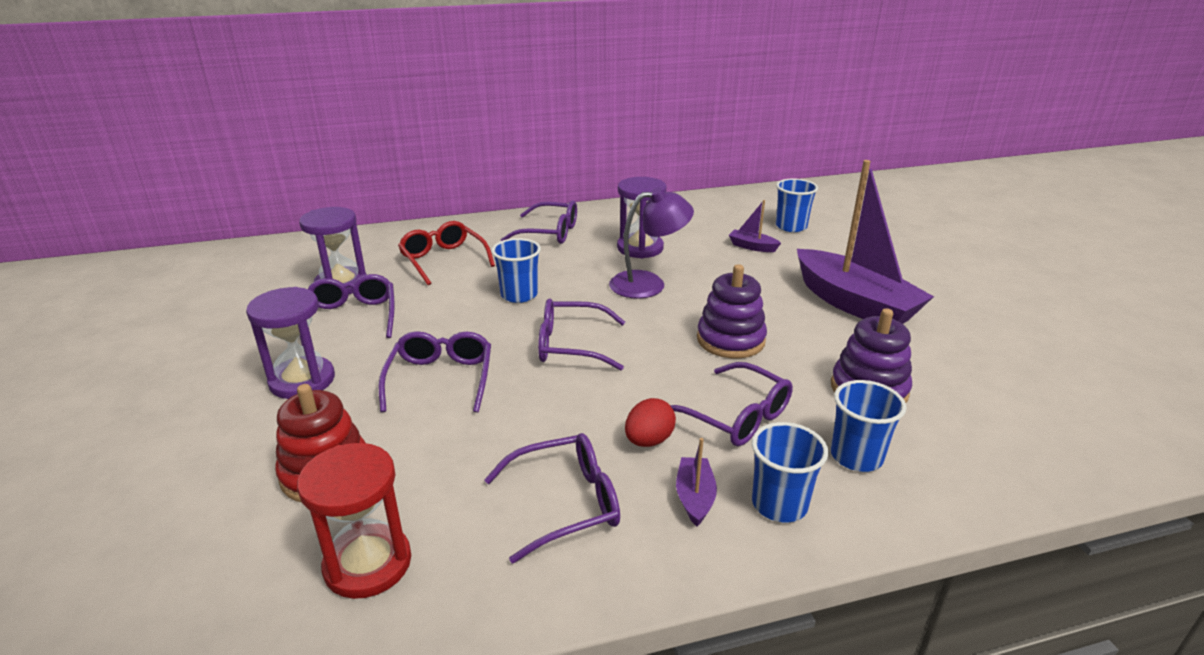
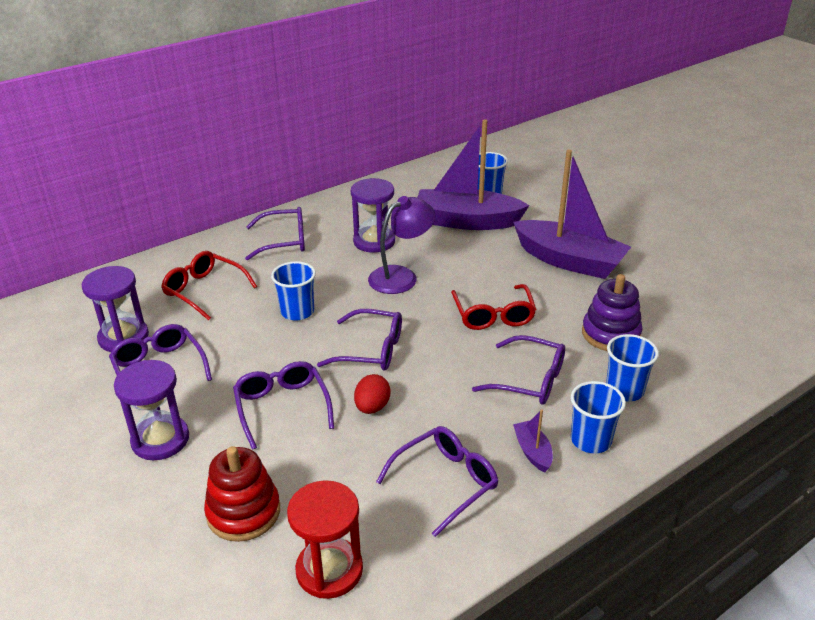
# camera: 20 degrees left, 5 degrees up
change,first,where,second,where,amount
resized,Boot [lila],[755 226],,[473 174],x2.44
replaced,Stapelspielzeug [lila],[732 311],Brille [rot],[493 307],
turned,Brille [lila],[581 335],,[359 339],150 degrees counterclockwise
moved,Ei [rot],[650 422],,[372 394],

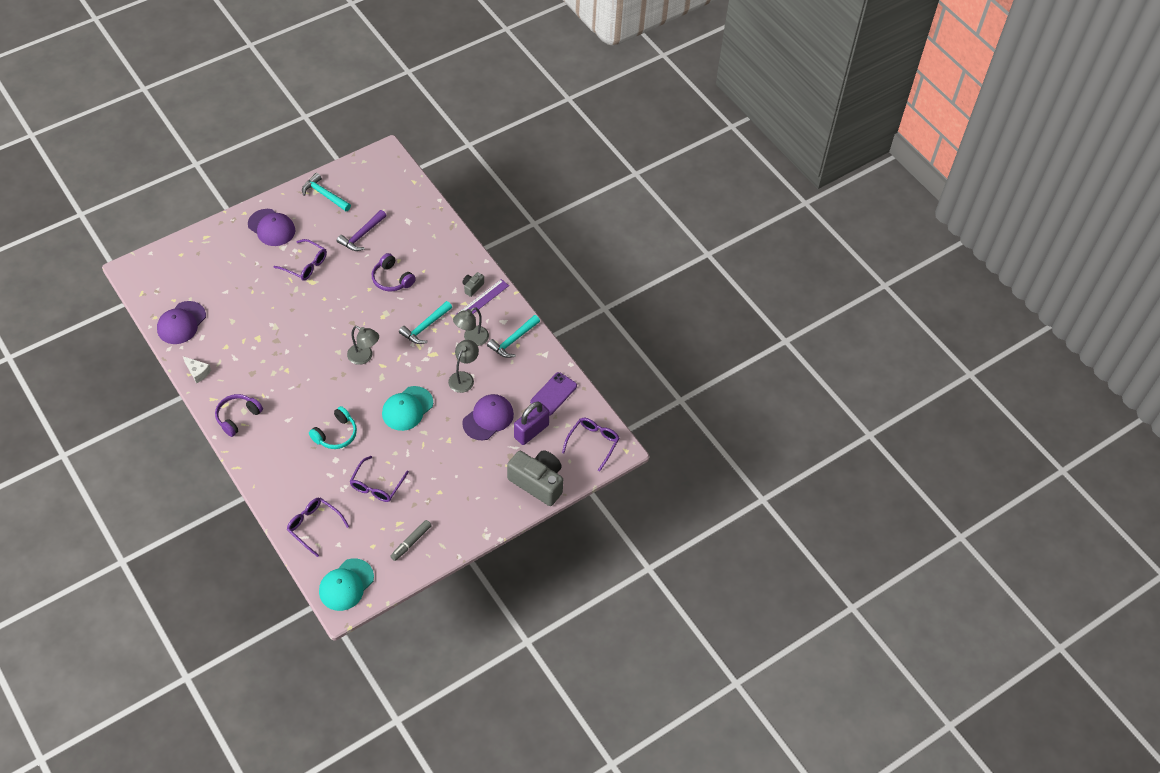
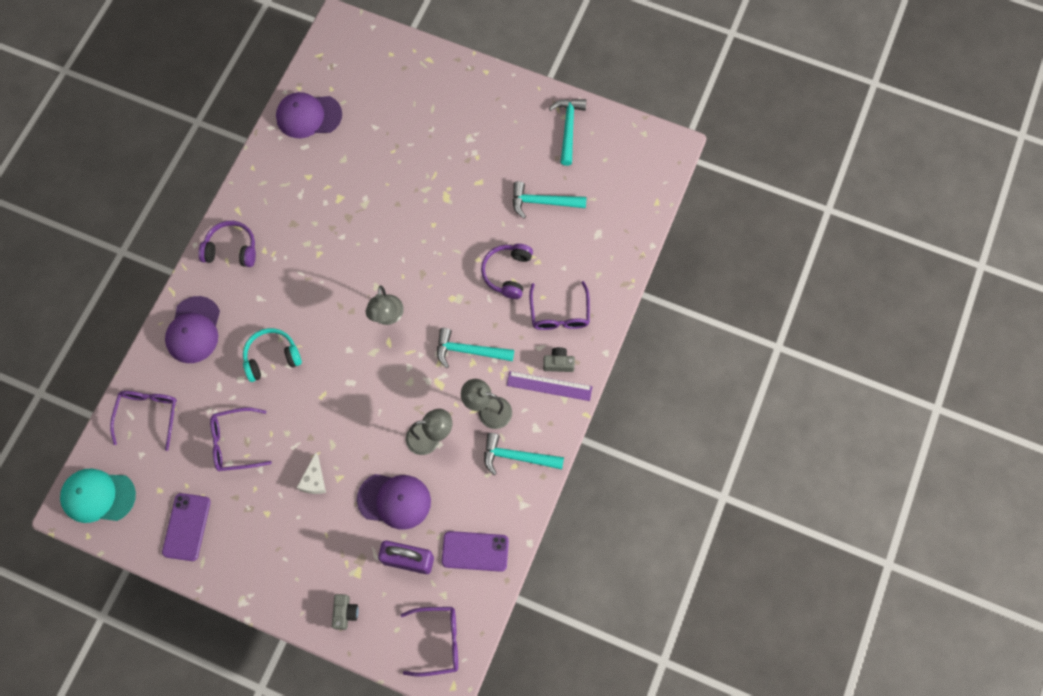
# camera: 60 degrees right, 15 degrees up
change,first,where,second,where,amount
moved,Kappe [lila],[271 227],,[192 329],
recoloured,Hammer [lila],[362 230],Hammer [türkis],[550 200],
moved,Brille [lila],[300 260],,[559 305],
moved,Käse [weiß],[197 369],,[311 473],
removed,Kappe [türkis],[407 408],,,
turned,Kopfhörer [türkis],[333 427],,[272 355],150 degrees clockwise
resized,Kamera [grau],[535 478],,[345 612],x0.44
replaced,Filzstift [grau],[411 540],Handy [lila],[186 527],

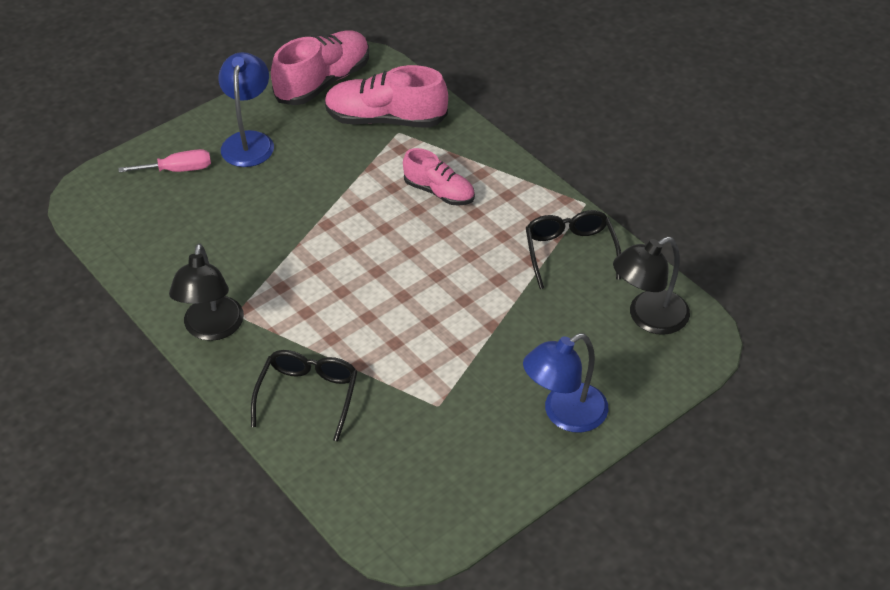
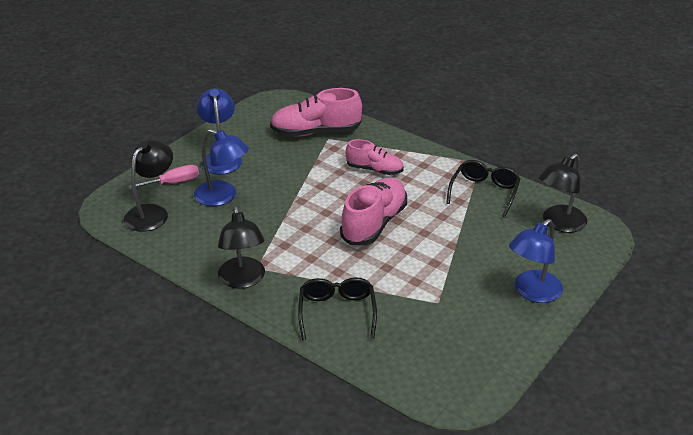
# camera: 15 degrees left, 10 degrees down
change,first,where,second,where,amount
moved,Schuh [rosa],[320 67],,[373 211],
turned,Brille [schwarz],[573 249],,[483 189],45 degrees clockwise
added,,,Lampe [blau],[221 167],
added,,,Lampe [schwarz],[148 185],

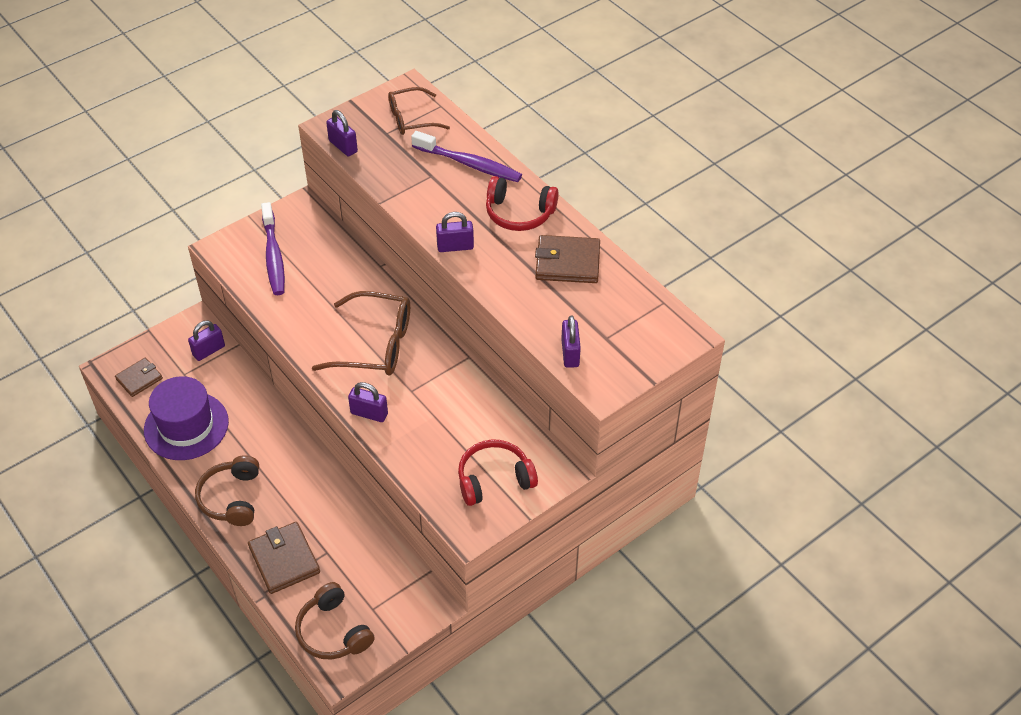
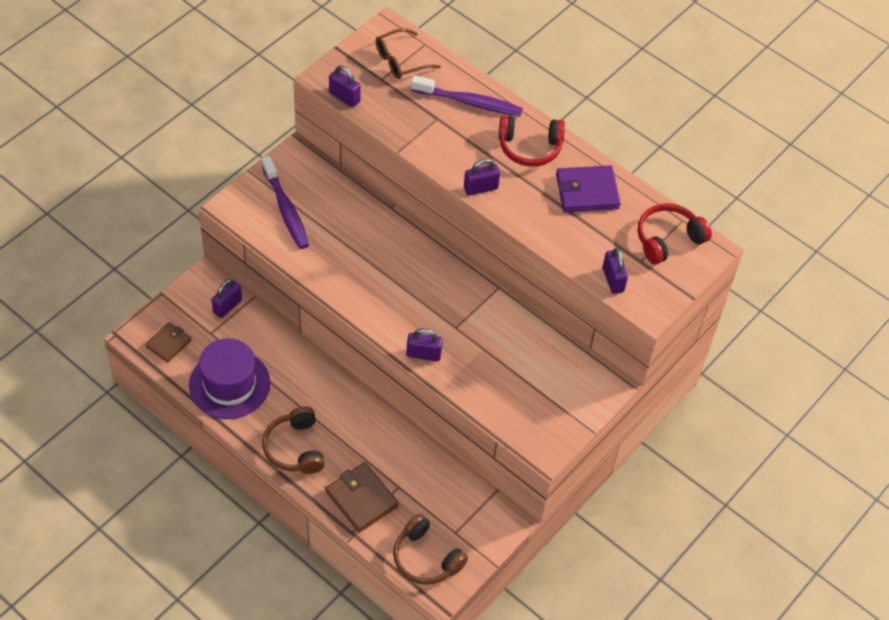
# camera: 15 degrees left, 5 degrees up
change,first,where,second,where,amount
recoloured,Geldbörse [braun],[567 259],Geldbörse [lila],[588 188],
removed,Brille [braun],[361 333],,,
moved,Kopfhörer [rot],[498 472],,[675 233],

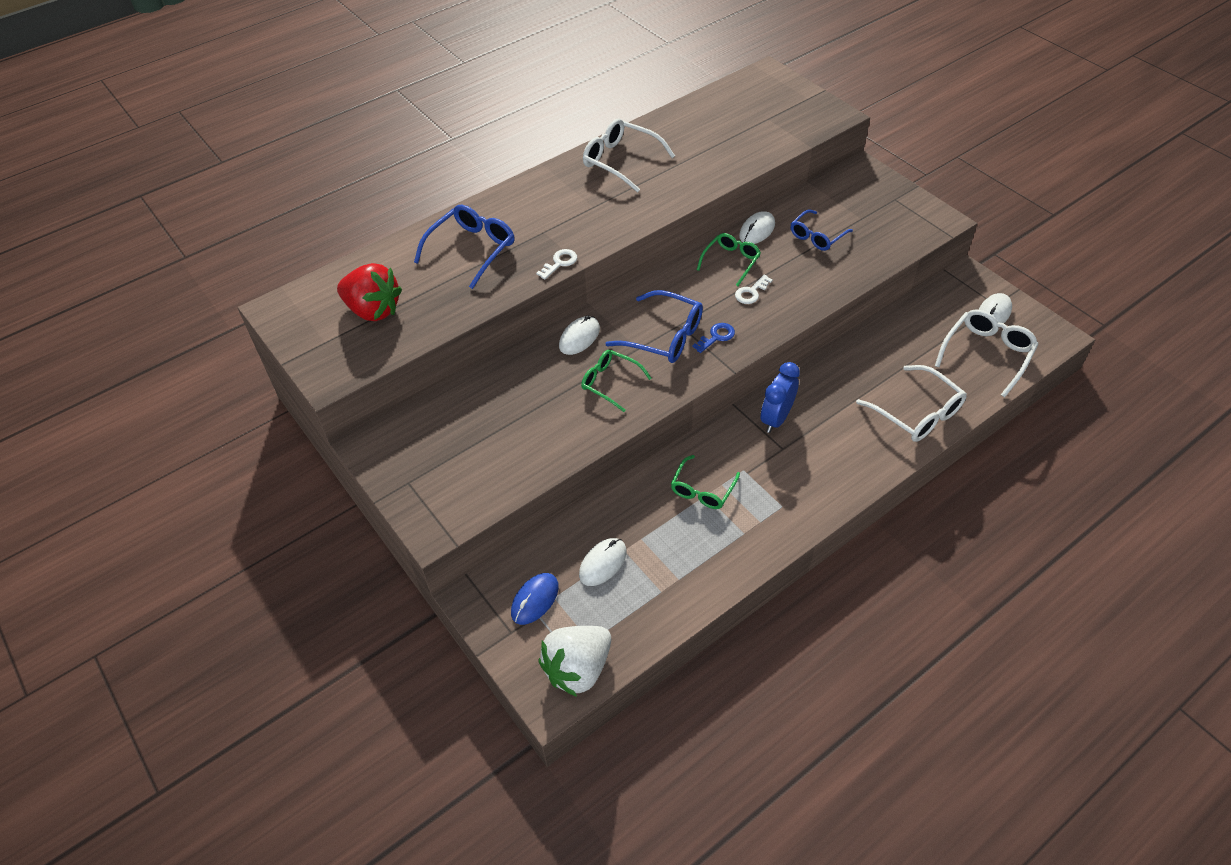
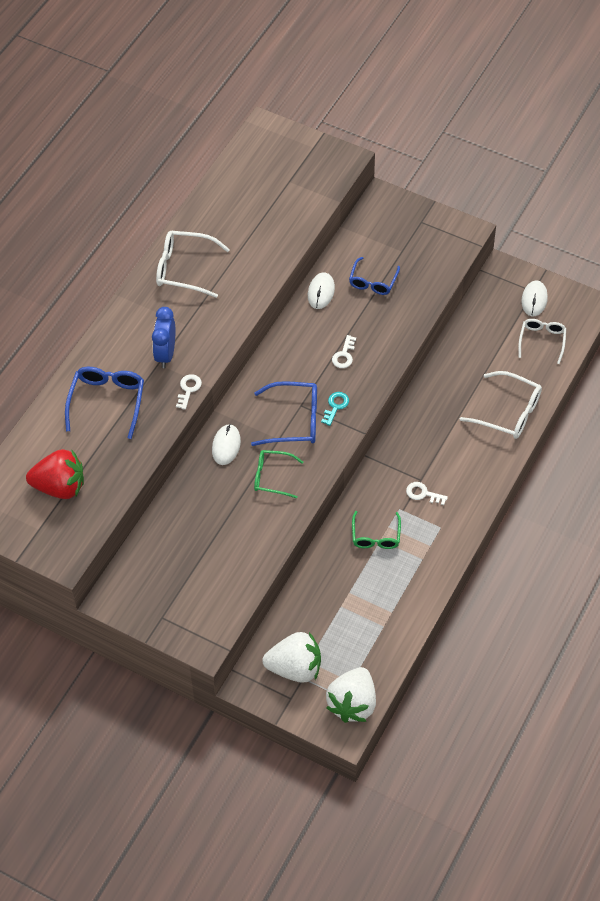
# camera: 25 degrees left, 5 degrees up
change,first,where,second,where,amount
removed,Brille [grün],[729 259],,,
resized,Brille [weiß],[986 353],,[542 341],x0.67
recoloured,Schlüssel [blau],[713 338],Schlüssel [türkis],[335 409],
moved,Wecker [blau],[780 397],,[163 337],
removed,Computermaus [weiß],[603 562],,,
replaced,Computermaus [blau],[535 599],Erdbeere [weiß],[291 657],
added,,,Schlüssel [weiß],[427 493],

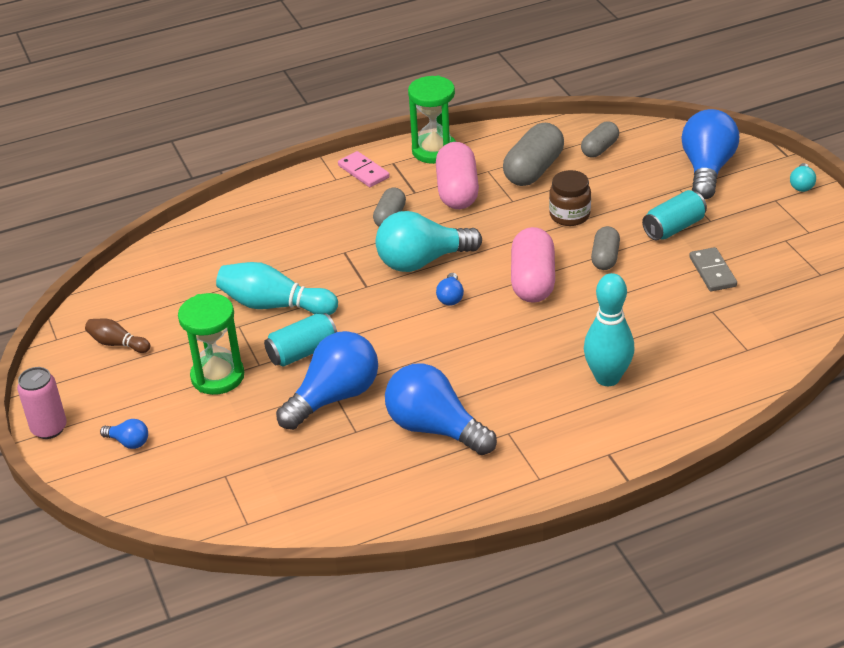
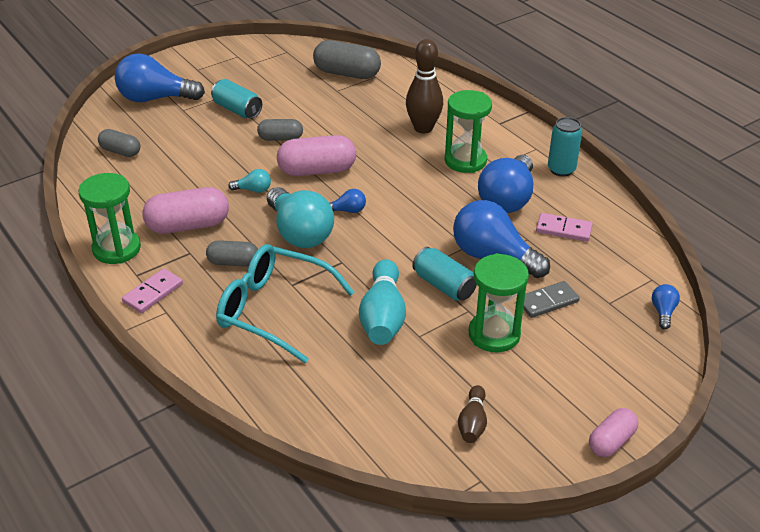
# camera: 105 degrees left, 0 degrees up
change,first,where,second,where,amount
moved,Kapsel [grau],[533 154],,[347 59],
moved,Glühbirne [türkis],[803 177],,[249 181],
removed,Einmachglas [braun],[570 198],,,
moved,Dominostein [grau],[713 269],,[551 299],
recoloured,Bowlingkegel [türkis],[609 329],Bowlingkegel [braun],[424 86],
replaced,Dose [rosa],[42 403],Kapsel [rosa],[613 432],
moved,Glühbirne [blau],[124 434],,[666 307],
added,,,Sanduhr [grün],[468 131],
added,,,Dose [türkis],[565 147],
added,,,Dominostein [rosa],[564 227],
added,,,Brille [türkis],[285 303],

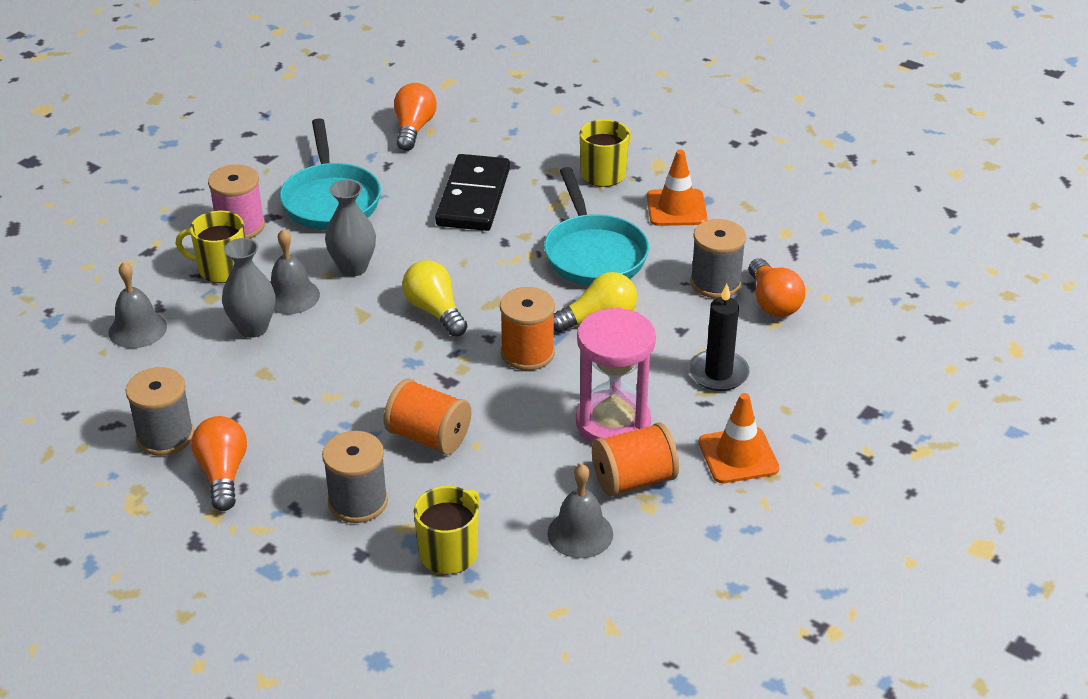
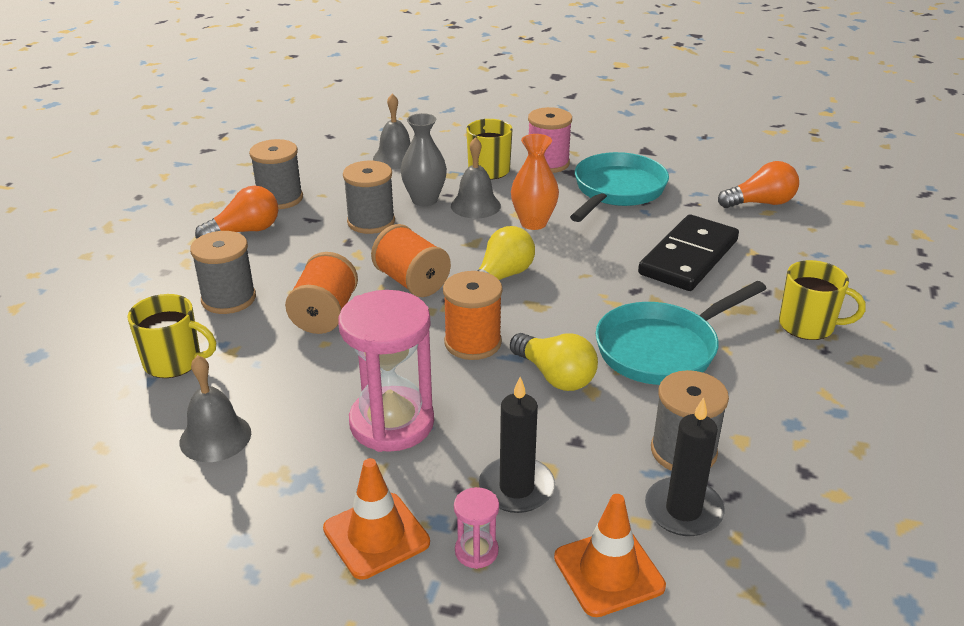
# camera: 70 degrees right, 5 degrees down
change,first,where,second,where,amount
turned,Pfanne [türkis],[330 174],,[619 187],150 degrees clockwise
moved,Leitkegel [orange],[677 188],,[610 555],
turned,Dominostein [schwarz],[472 192],,[688 252],45 degrees counterclockwise
recoloured,Vase [grau],[350 228],Vase [orange],[535 182],
replaced,Glühbirne [orange],[777 287],Kerze [schwarz],[685 466],
moved,Garnrolle [orange],[635 459],,[411 260],
added,,,Garnrolle [grau],[369 197],
added,,,Sanduhr [rosa],[476 528],

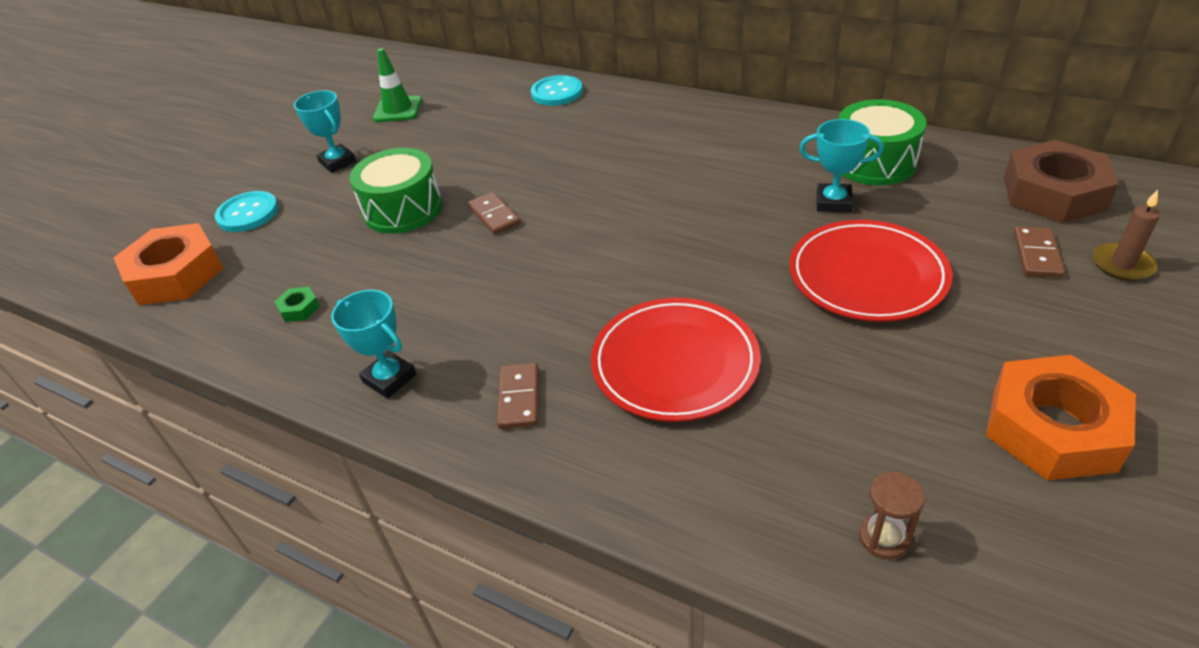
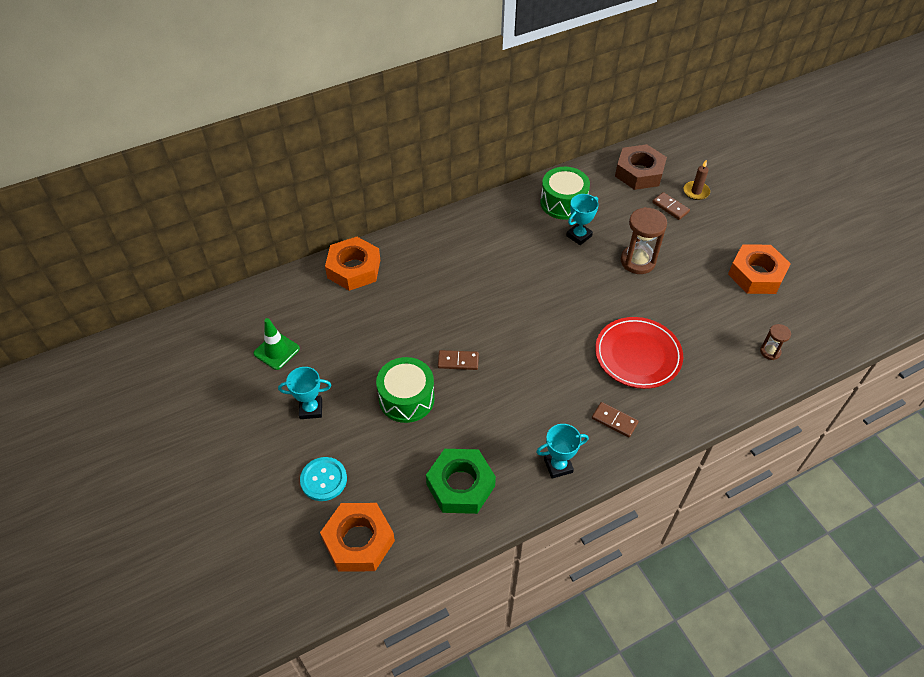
# camera: 60 degrees left, 10 degrees up
change,first,where,second,where,amount
replaced,Knopf [türkis],[557 90],Sechskantmutter [orange],[352 264],
replaced,Teller [rot],[870 271],Sanduhr [braun],[644 240],
resized,Sechskantmutter [grün],[297 304],,[461 481],x2.50

